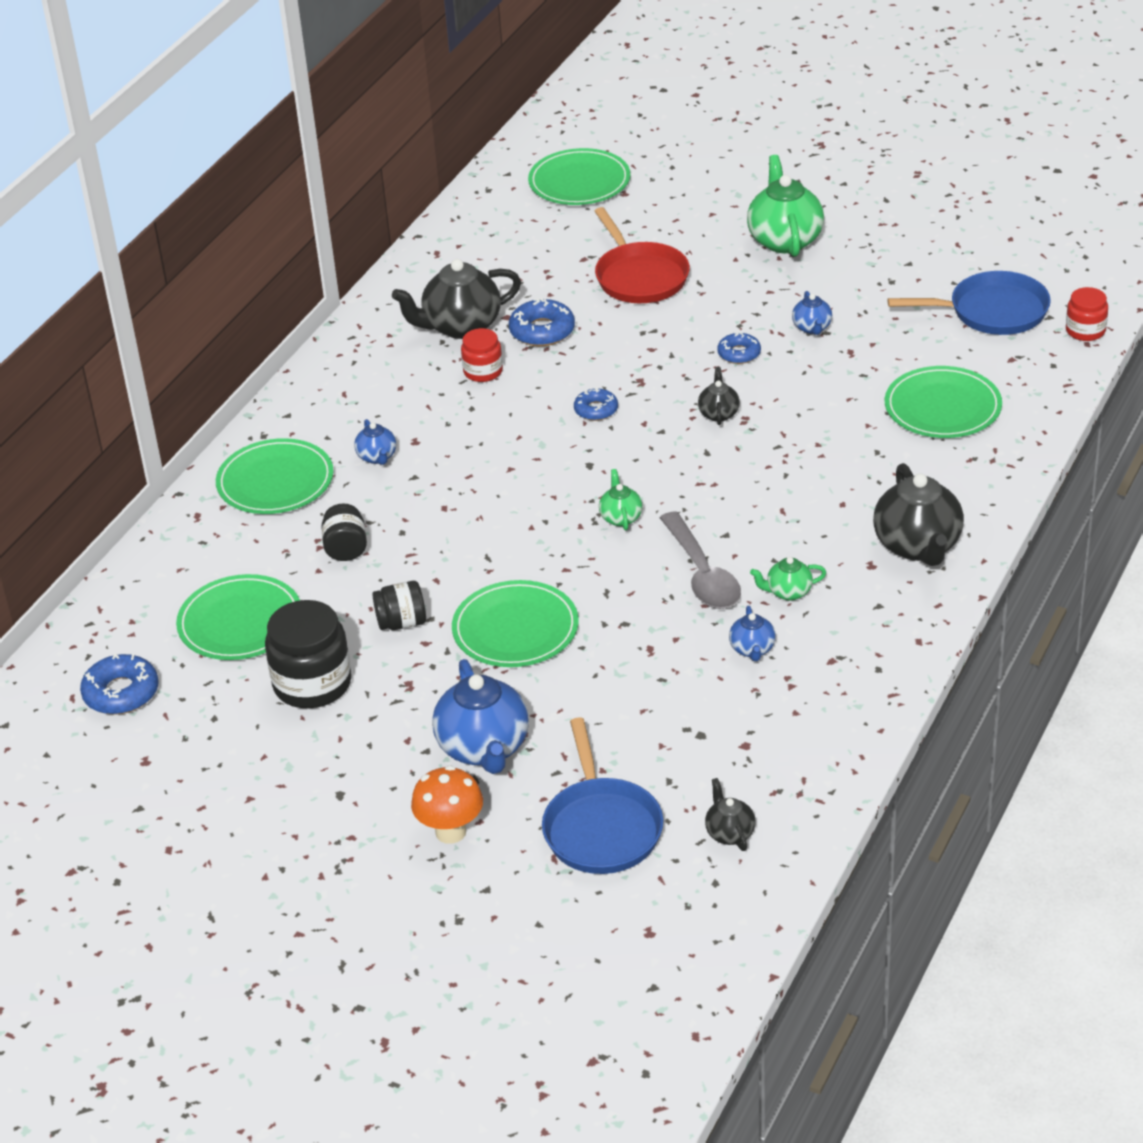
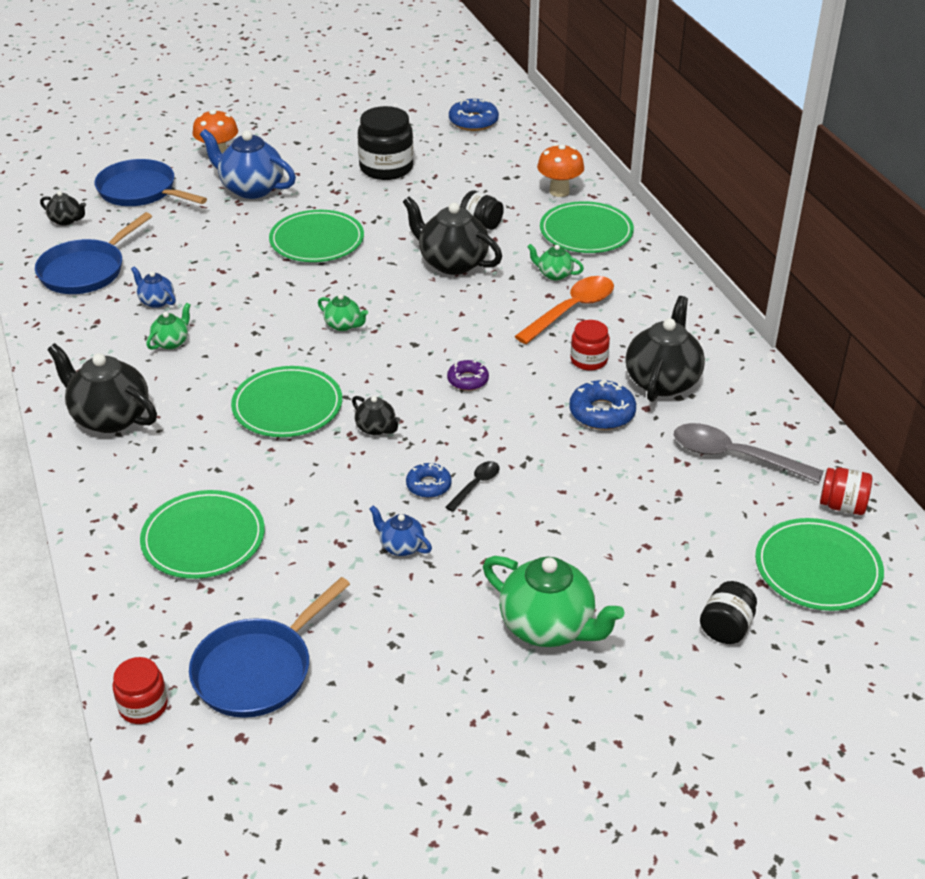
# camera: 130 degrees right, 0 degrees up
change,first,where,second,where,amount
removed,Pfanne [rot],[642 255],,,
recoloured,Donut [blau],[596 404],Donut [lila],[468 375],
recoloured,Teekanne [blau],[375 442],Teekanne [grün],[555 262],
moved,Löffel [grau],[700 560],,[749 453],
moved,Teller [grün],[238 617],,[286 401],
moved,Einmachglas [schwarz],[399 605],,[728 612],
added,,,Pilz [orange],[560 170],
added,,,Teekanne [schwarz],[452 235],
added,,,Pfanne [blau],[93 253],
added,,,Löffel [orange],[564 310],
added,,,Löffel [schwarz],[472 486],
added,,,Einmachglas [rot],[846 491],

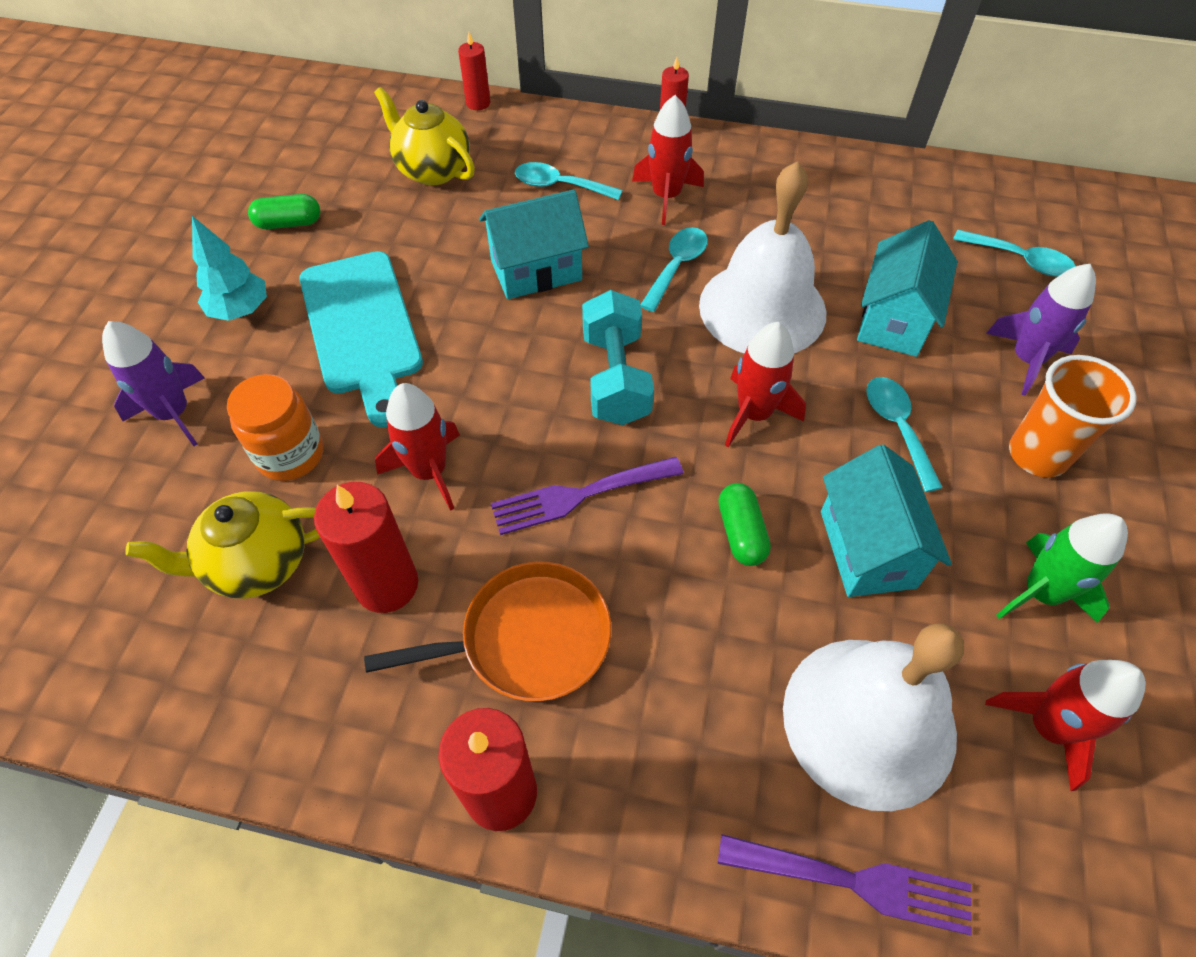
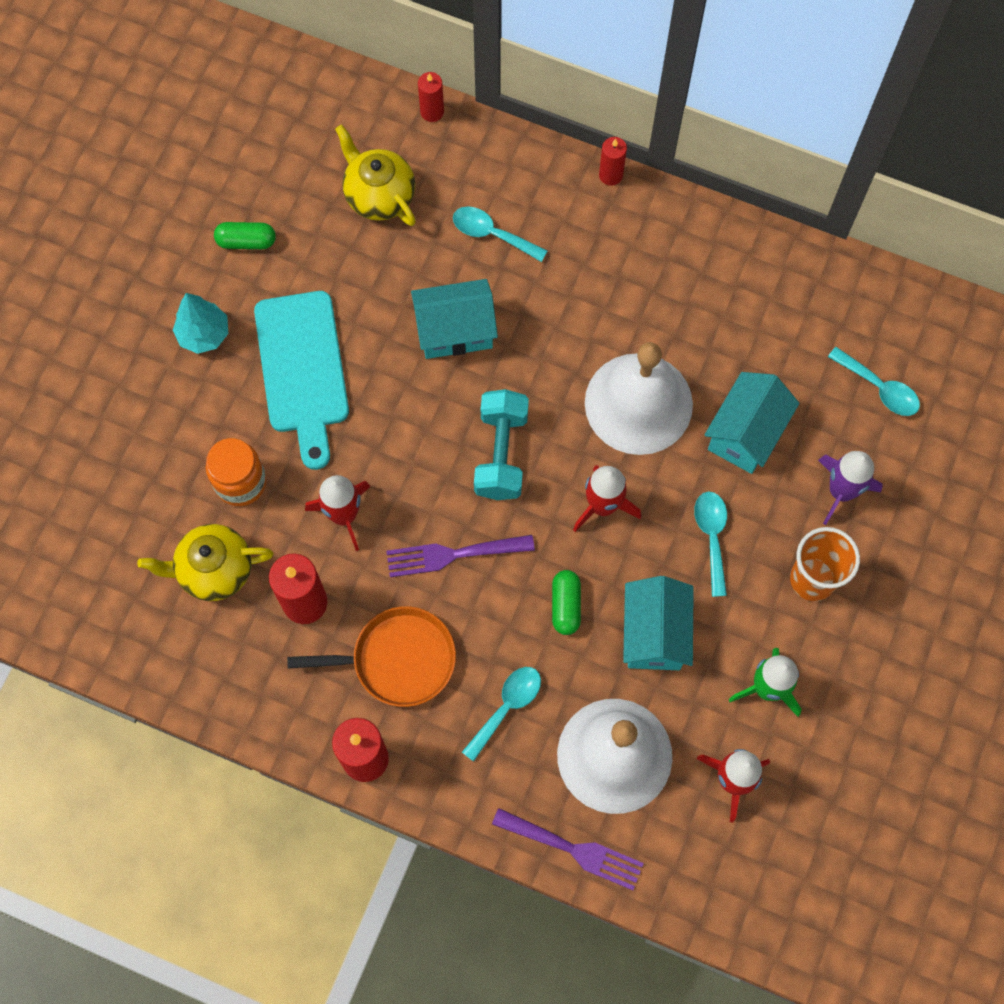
# camera: 10 degrees right, 15 degrees up
change,first,where,second,where,amount
removed,Rakete [rot],[668 160],,,
moved,Löffel [türkis],[674 269],,[501 714],
removed,Rakete [lila],[153 383],,,

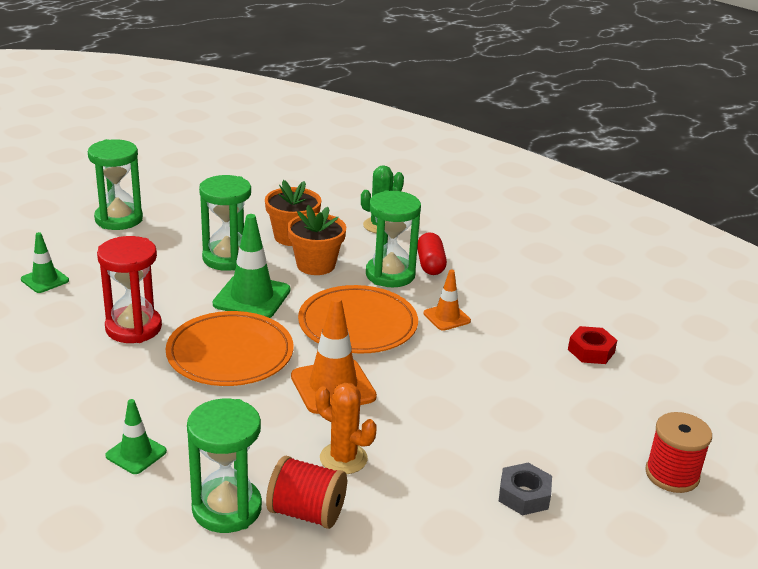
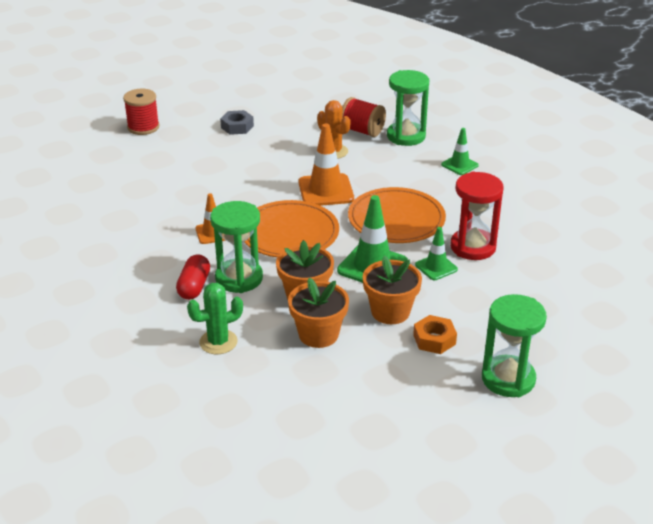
# camera: 165 degrees left, 5 degrees up
change,first,where,second,where,amount
replaced,Sanduhr [grün],[225 223],Blumentopf [orange],[392 290],
moved,Leitkegel [grün],[45 262],,[436 253],
removed,Sechskantmutter [rot],[592 345],,,
added,,,Sechskantmutter [orange],[435 334],

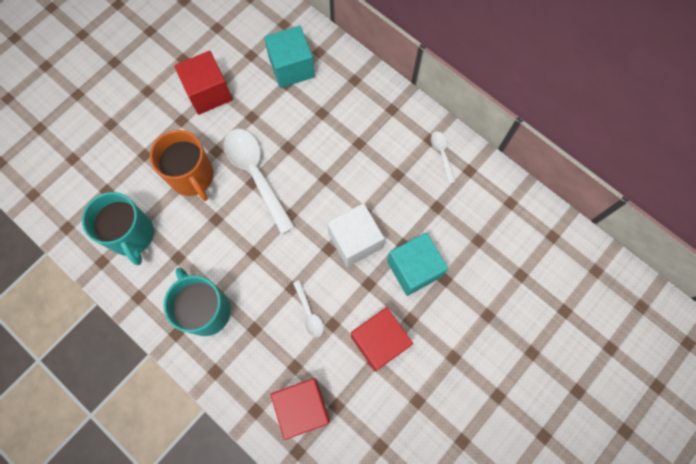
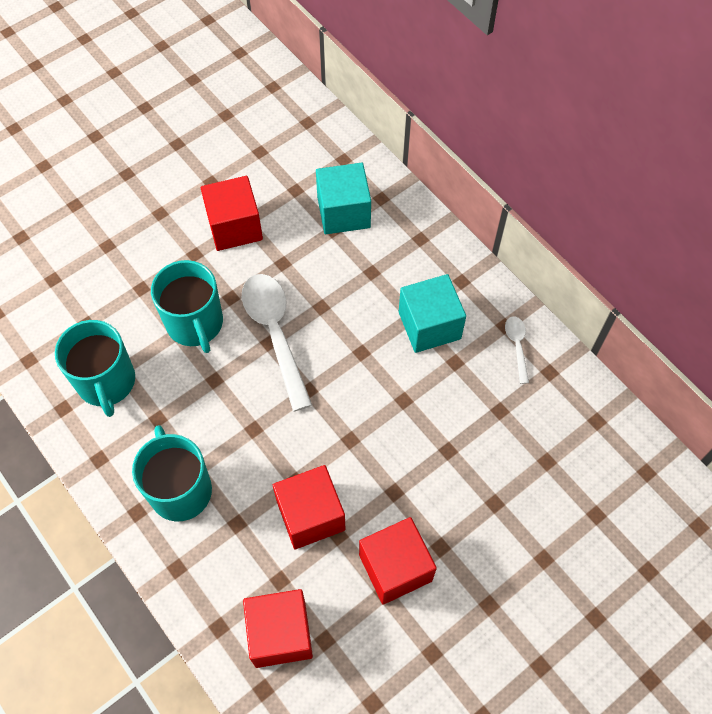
# camera: 10 degrees right, 10 degrees down
change,first,where,second,where,amount
recoloured,Tasse [orange],[182 165],Tasse [türkis],[187 306],
removed,Kubus [weiß],[355 235],,,
moved,Kubus [türkis],[417 264],,[432 313],
replaced,Löffel [weiß],[308 308],Kubus [rot],[309 507],

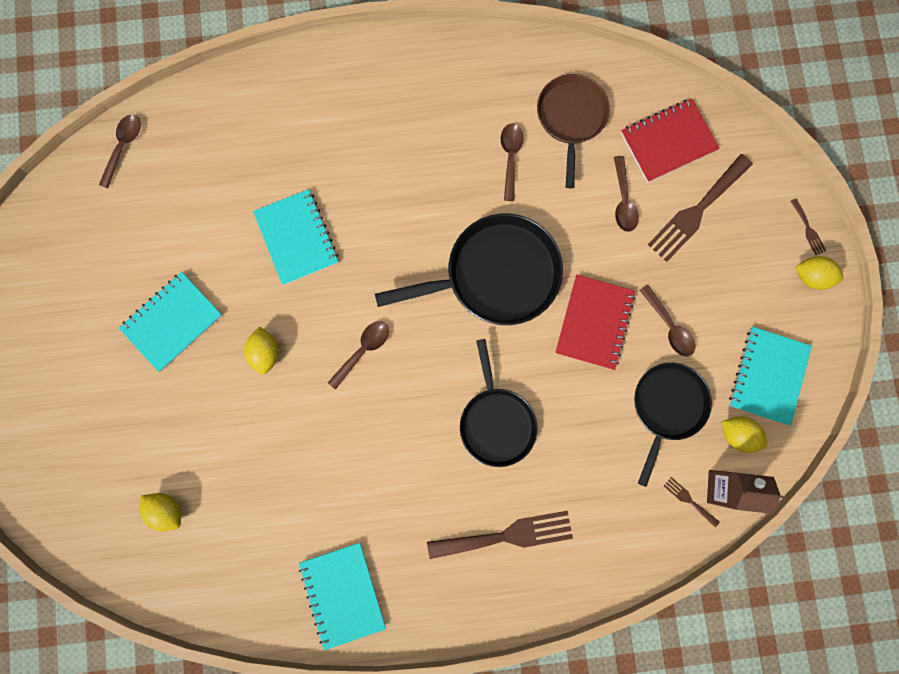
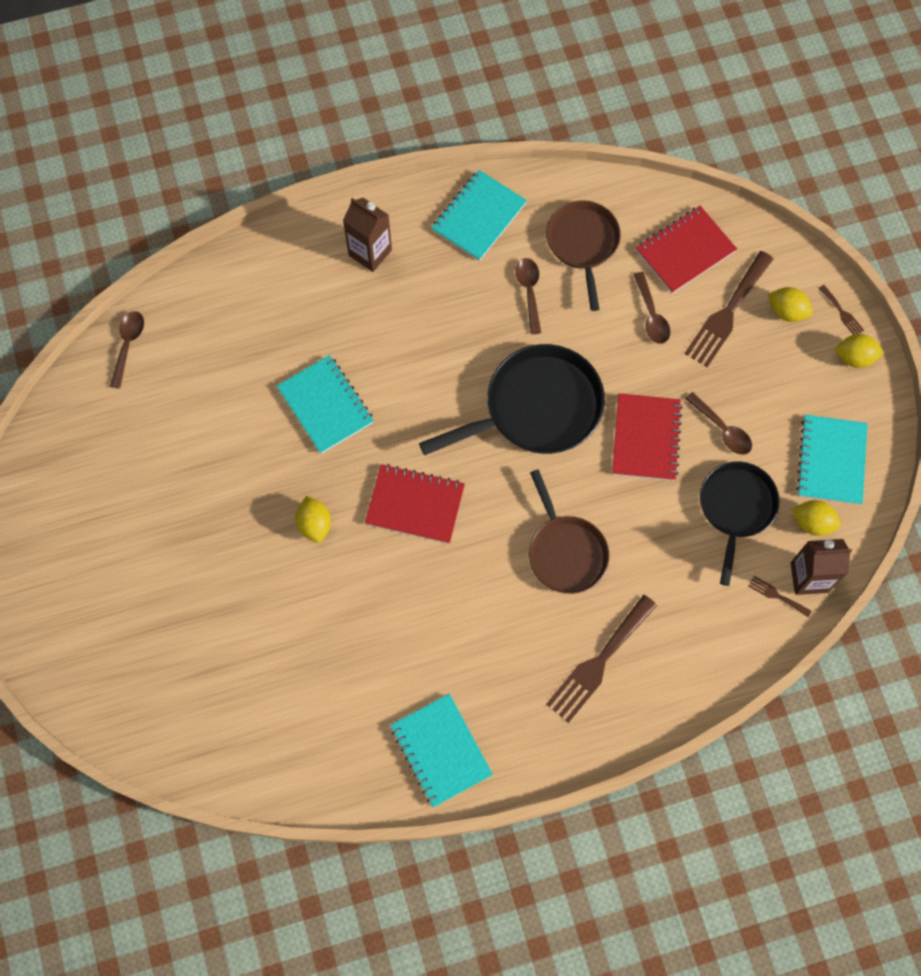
# camera: 10 degrees left, 10 degrees down
change,first,where,second,where,amount
moved,Notizbuch [türkis],[171 322],,[479 215],
replaced,Löffel [braun],[358 355],Notizbuch [rot],[415 504],
recoloured,Pfanne [schwarz],[499 403],Pfanne [braun],[569 531],
moved,Zitrone [gelb],[160 512],,[790 304],
turned,Gabel [braun],[500 535],,[601 659],150 degrees clockwise
added,,,Getränkekarton [braun],[367 235],

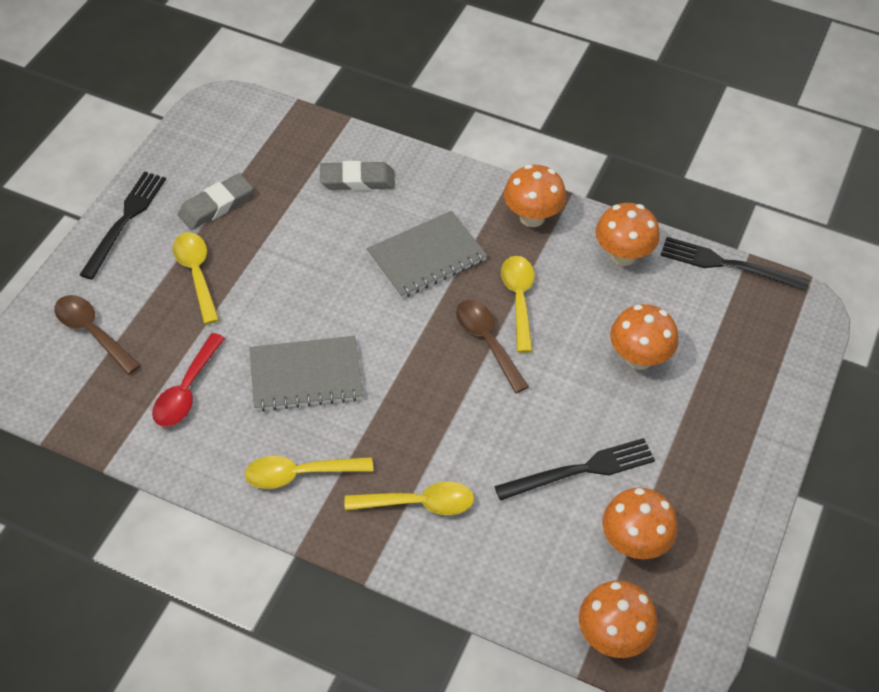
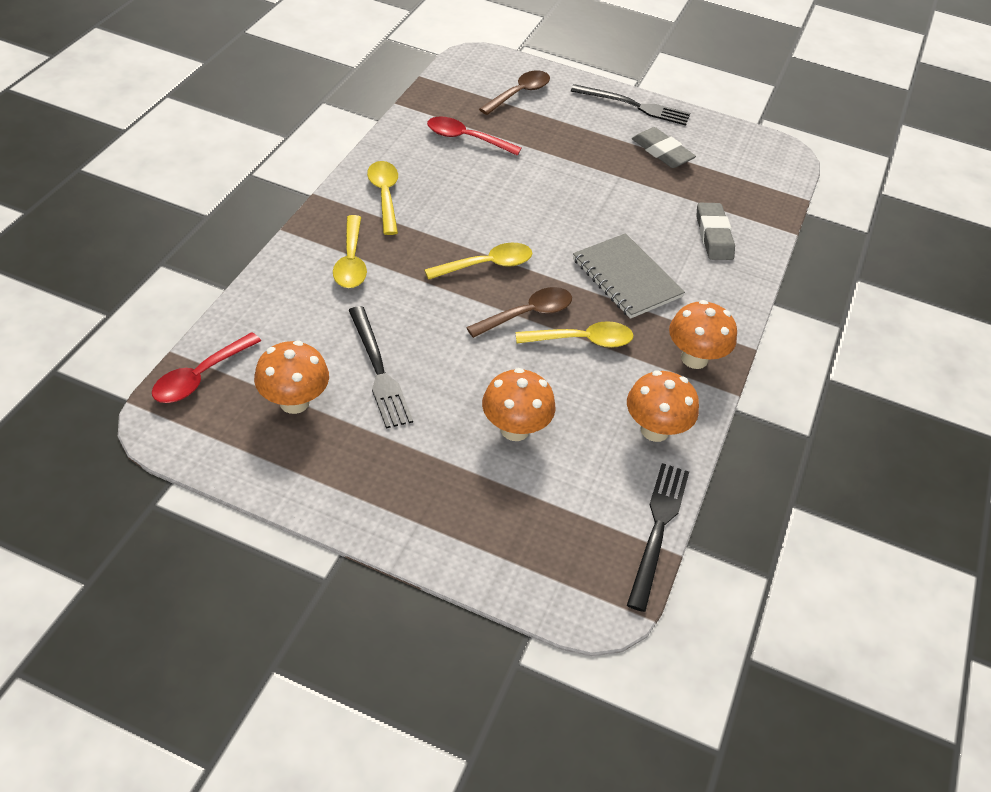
# camera: 85 degrees right, 5 degrees down
change,first,where,second,where,amount
moved,Löffel [gelb],[196 278],,[478 261],
removed,Notizbuch [grau],[306 374],,,
replaced,Pilz [orange],[618 619],Löffel [rot],[206 367],

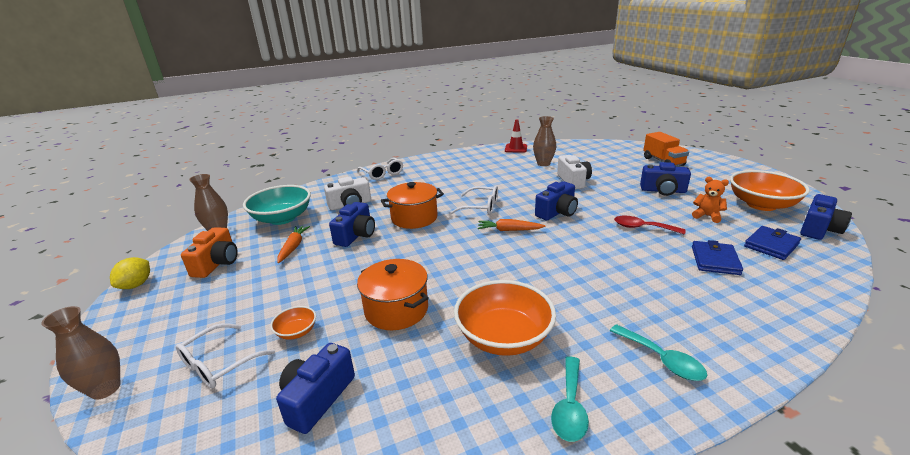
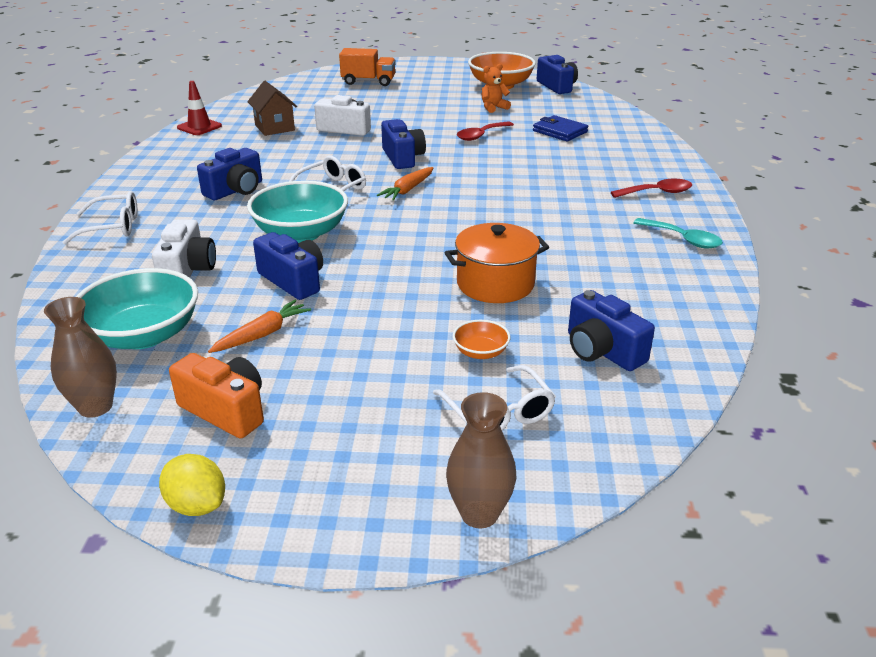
# camera: 65 degrees left, 5 degrees up
change,first,where,second,where,amount
replaced,Vase [braun],[544 141],Haus [braun],[272 108],
moved,Kamera [blau],[665 179],,[229 174],
replaced,Kochtopf [orange],[412 205],Schüssel [türkis],[297 212],
turned,Karotte [orange],[293 244],,[259 326],105 degrees clockwise
removed,Geldbörse [blau],[772 243],,,
removed,Schüssel [orange],[505 318],,,
recoloured,Löffel [türkis],[658 352],Löffel [rot],[651 188],

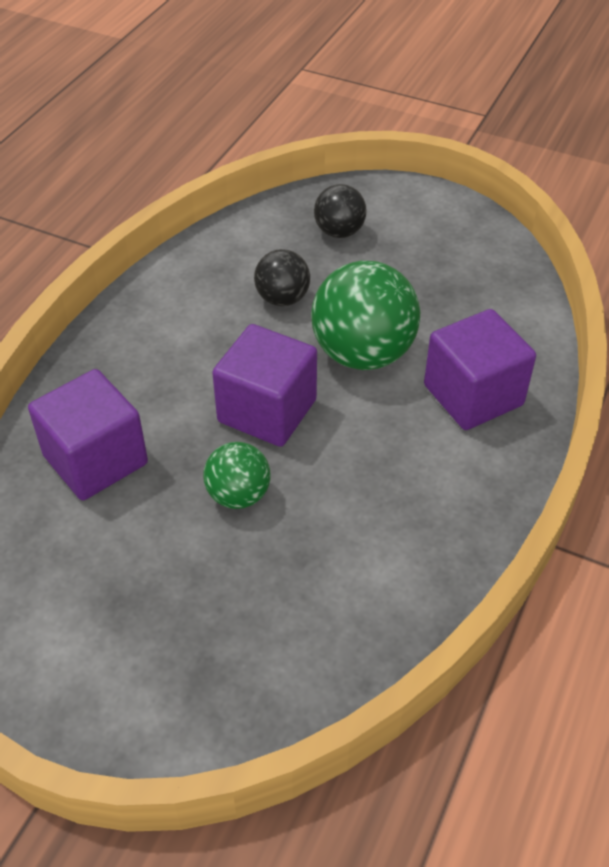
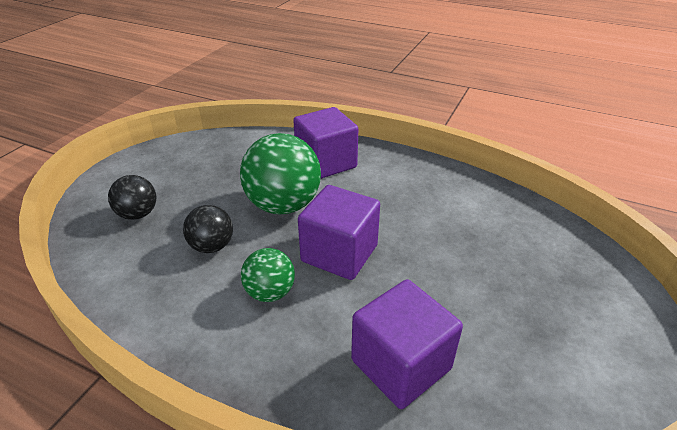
# camera: 90 degrees left, 10 degrees down
change,first,where,second,where,amount
moved,Ball [grün],[236 475],,[268 275],

